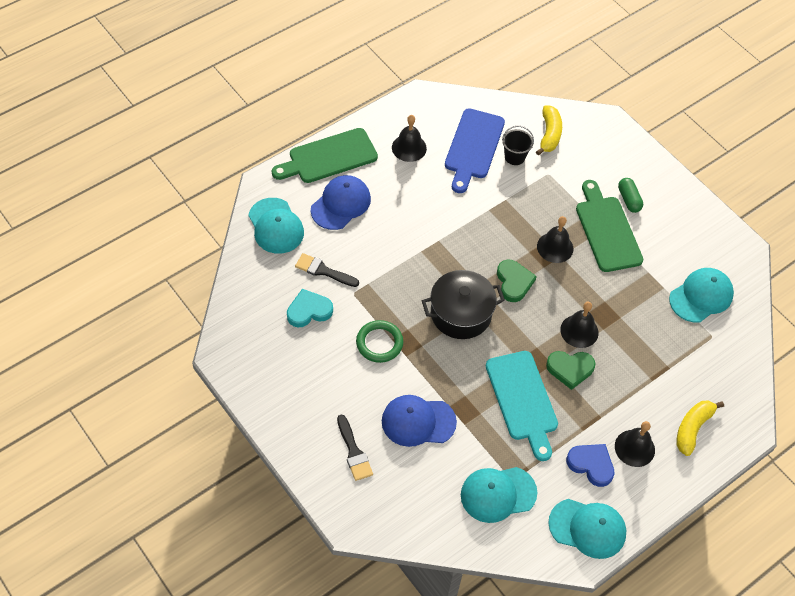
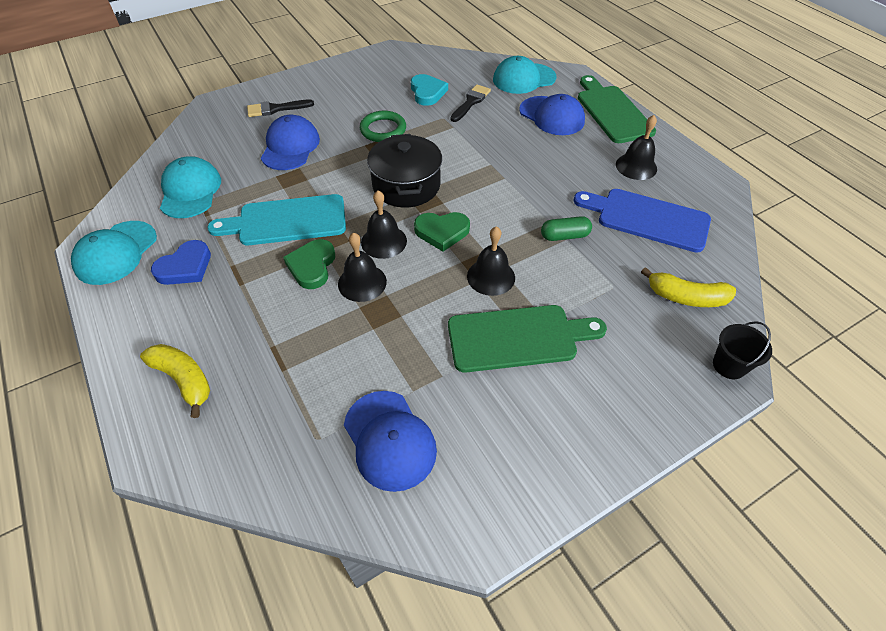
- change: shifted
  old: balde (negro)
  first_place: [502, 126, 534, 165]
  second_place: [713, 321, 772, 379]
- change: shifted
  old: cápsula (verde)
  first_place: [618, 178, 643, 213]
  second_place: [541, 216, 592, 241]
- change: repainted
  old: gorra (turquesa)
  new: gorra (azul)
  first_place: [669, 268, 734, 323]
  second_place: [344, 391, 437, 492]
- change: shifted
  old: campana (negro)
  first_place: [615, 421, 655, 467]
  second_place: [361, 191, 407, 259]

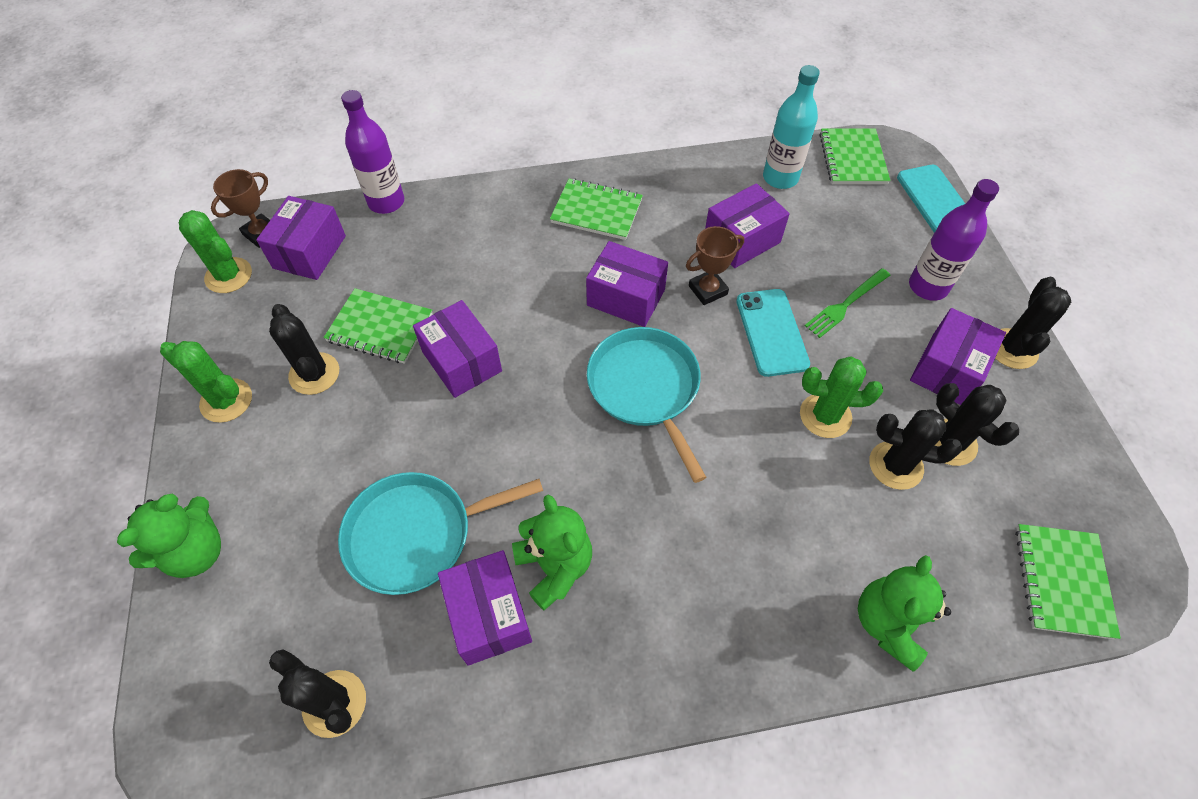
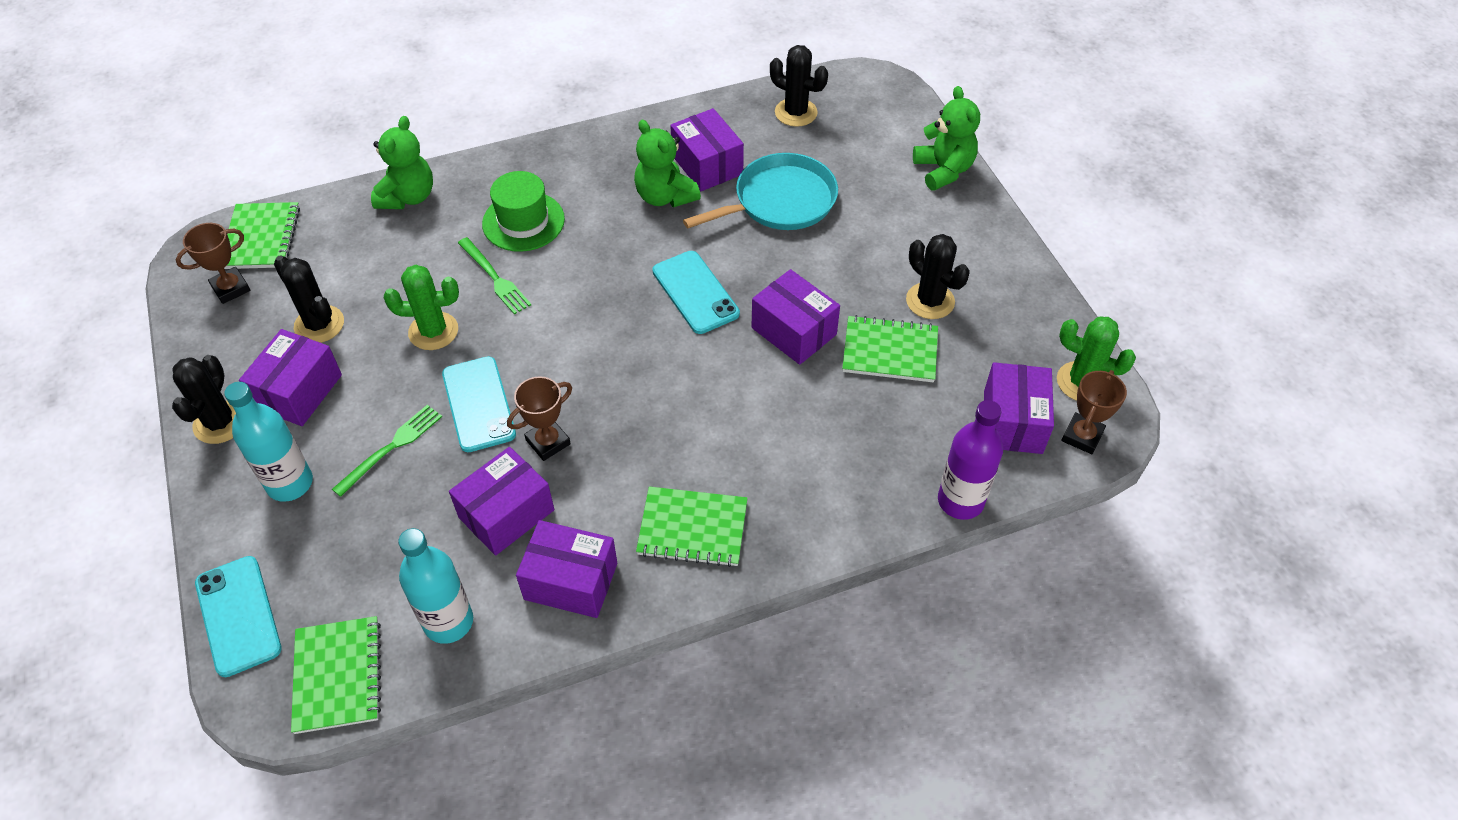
- change: repainted
  old: botella (morado)
  new: botella (turquesa)
  first_place: [909, 179, 999, 301]
  second_place: [224, 382, 313, 502]
- change: shifted
  old: caja (morado)
  first_place: [586, 241, 668, 327]
  second_place: [516, 520, 617, 618]
- change: gone
  old: sartén (turquesa)
  first_place: [587, 327, 707, 483]
- change: gone
  old: cactus (verde)
  first_place: [160, 341, 252, 423]
- change: gone
  old: cactus (negro)
  first_place: [869, 409, 962, 490]
- change: rotated
  old: osito (verde)
  first_place: [117, 493, 221, 578]
  second_place: [913, 86, 980, 191]
  degrees: 135
- change: new
  new: sombrero (verde)
  second_place: [482, 171, 565, 252]
- change: new
  new: trofeo (marrón)
  second_place: [176, 223, 251, 304]
- change: new
  new: tenedor (verde)
  second_place: [458, 237, 531, 314]
- change: new
  new: móvil (turquesa)
  second_place: [653, 251, 740, 334]

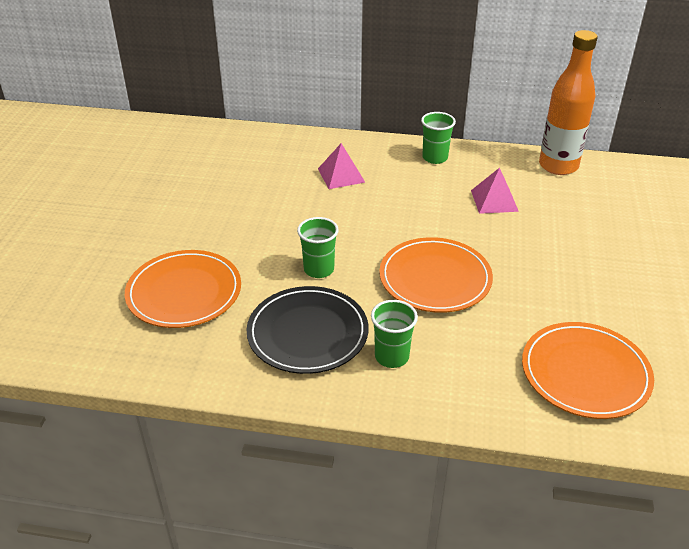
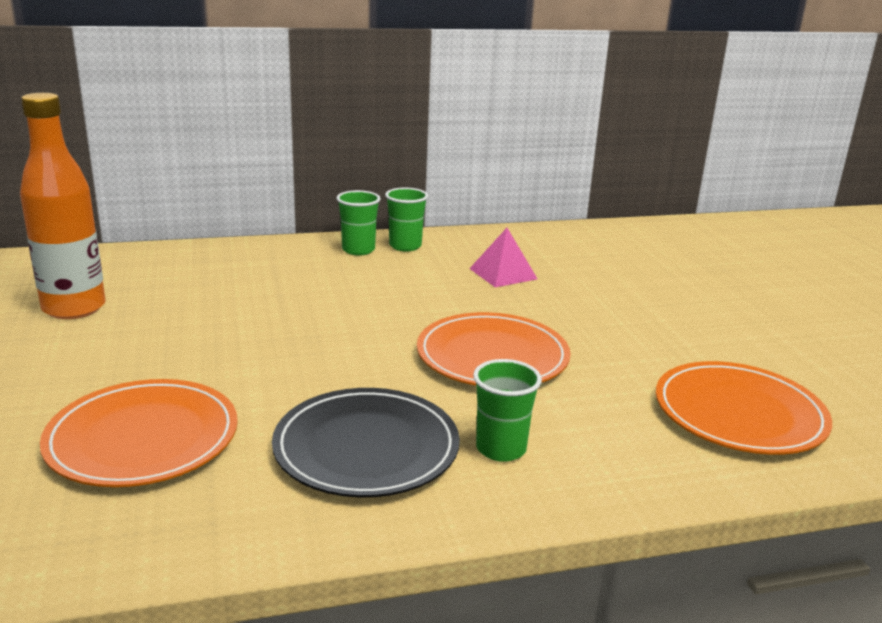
- change: shifted
  old: botella (naranja)
  first_place: [539, 30, 598, 175]
  second_place: [20, 93, 106, 319]
- change: gone
  old: pirámide (rosa)
  first_place: [318, 143, 365, 189]
- change: shifted
  old: vaso (verde)
  first_place: [297, 217, 339, 278]
  second_place: [337, 190, 381, 255]

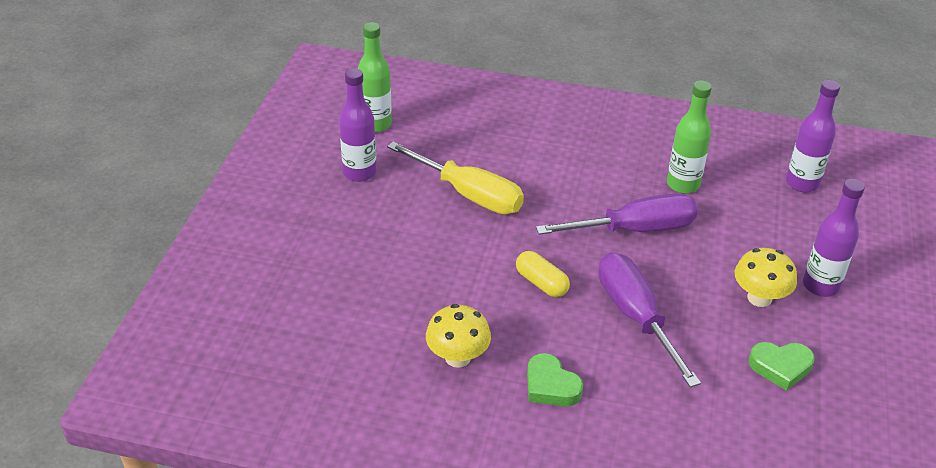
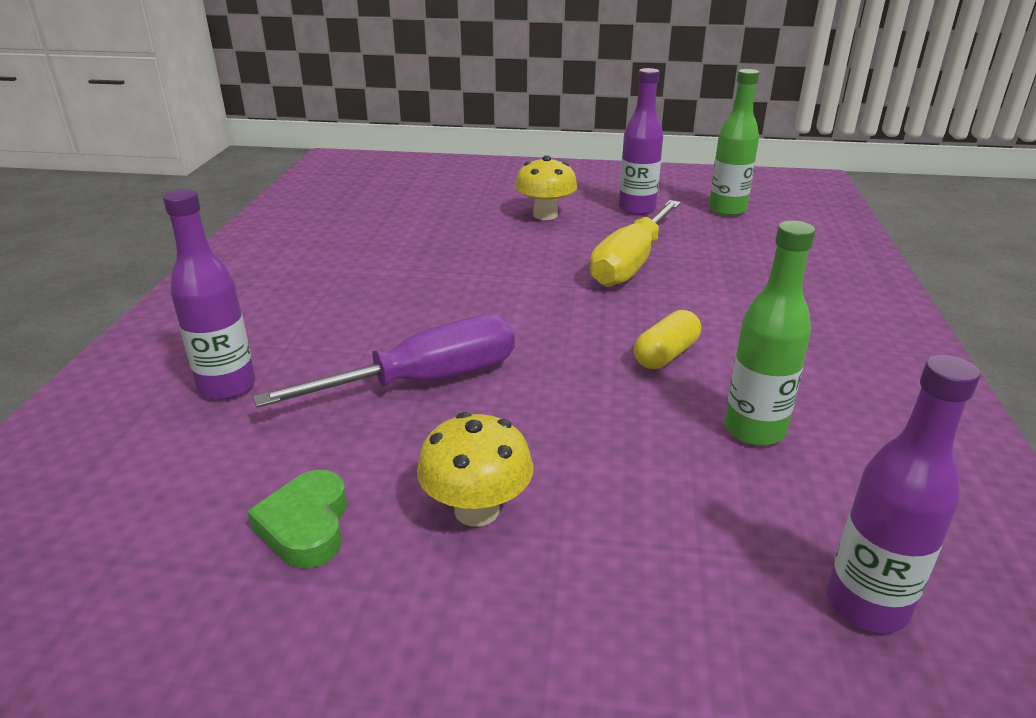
- change: shifted
  old: botella (morado)
  first_place: [803, 179, 865, 297]
  second_place: [163, 189, 255, 400]
- change: gone
  old: destornillador (morado)
  first_place: [536, 194, 698, 235]
- change: shifted
  old: cápsula (amarillo)
  first_place: [516, 251, 570, 297]
  second_place: [634, 310, 701, 369]
- change: shifted
  old: seta (amarillo)
  first_place: [426, 304, 491, 368]
  second_place: [515, 155, 577, 220]
- change: gone
  old: corazón (verde)
  first_place: [527, 353, 583, 406]

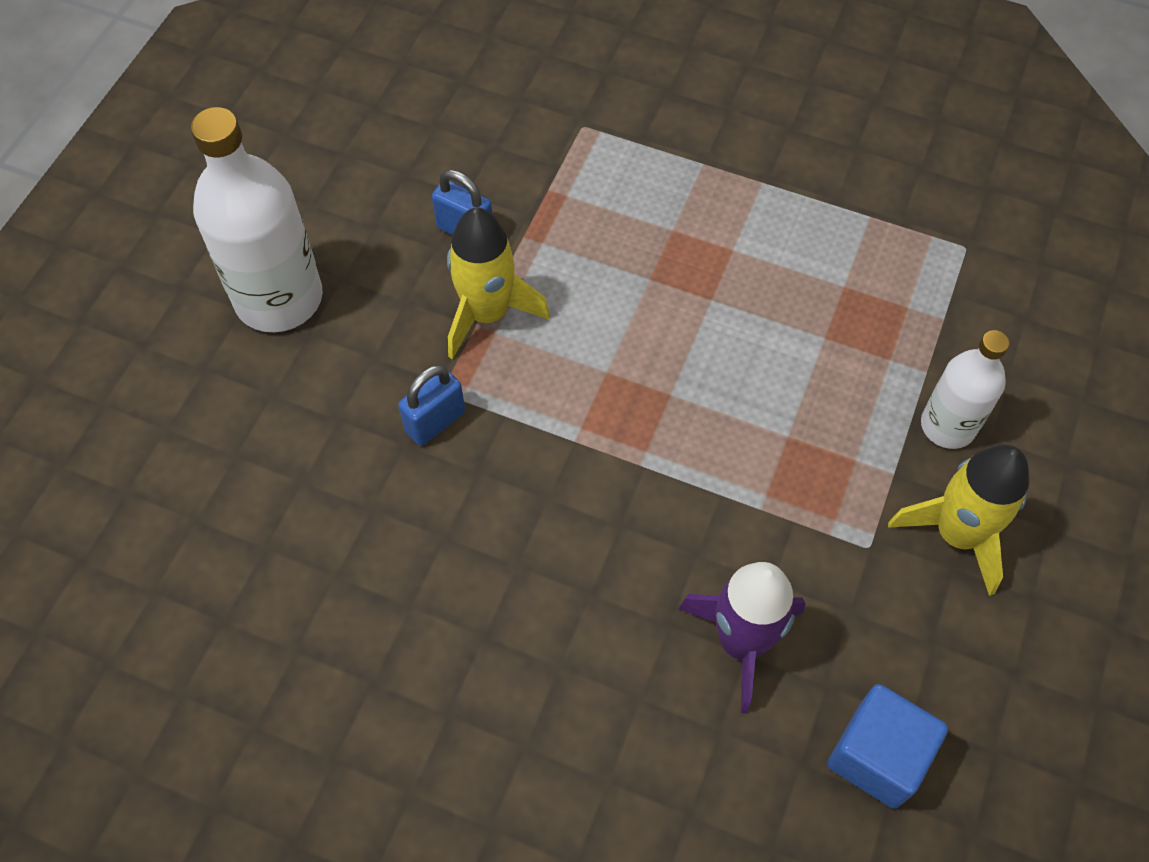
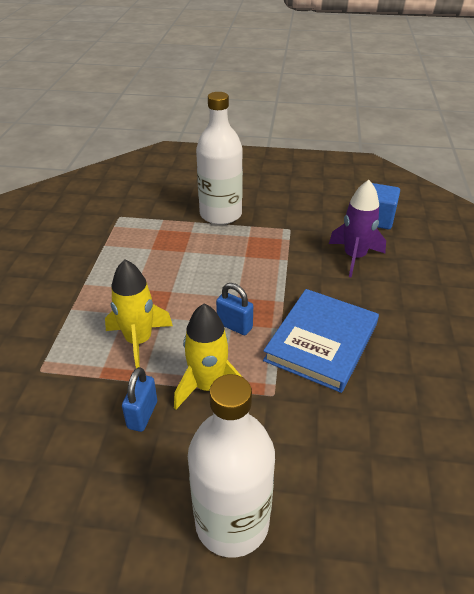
- change: scaled
  old: botella (blanco)
  first_place: [921, 330, 1009, 449]
  second_place: [196, 92, 243, 225]
  factor: 1.68
- change: shifted
  old: candado (azul)
  first_place: [398, 365, 465, 446]
  second_place: [216, 283, 253, 335]
- change: shifted
  old: cohete (amarillo)
  first_place: [888, 445, 1029, 596]
  second_place: [105, 259, 173, 368]
- change: new
  new: libro (azul)
  second_place: [263, 289, 379, 393]

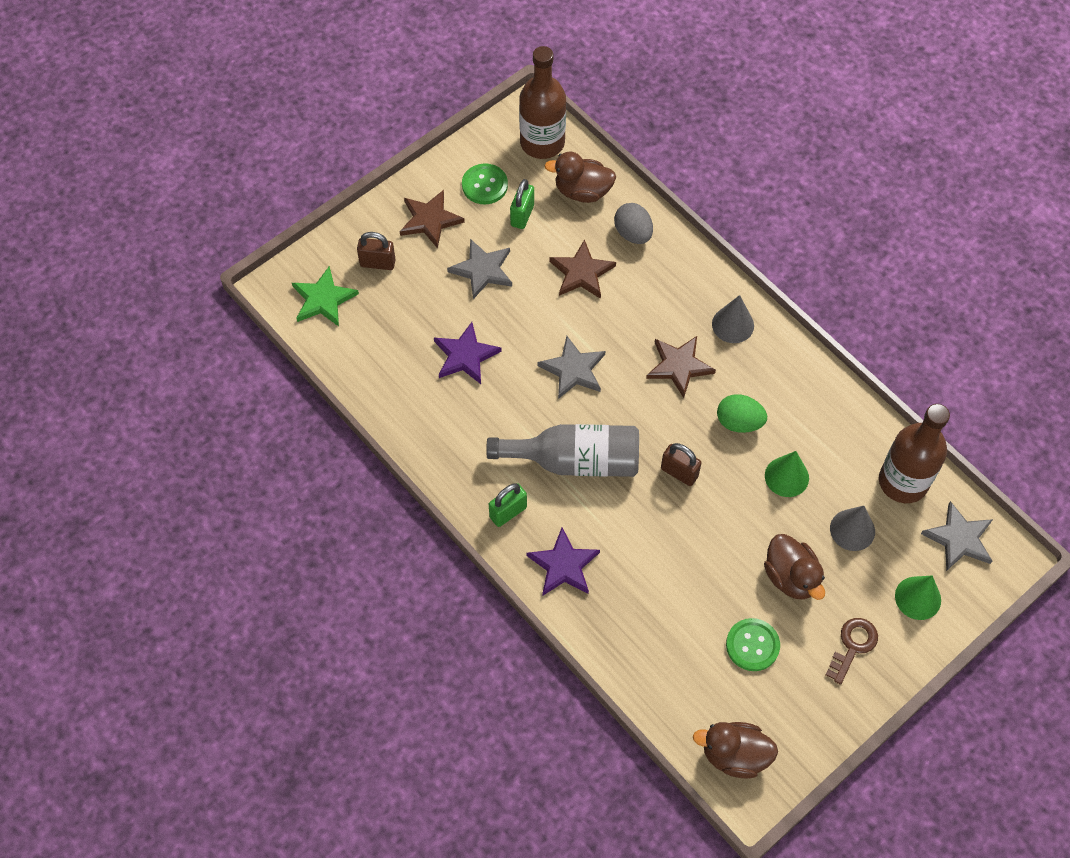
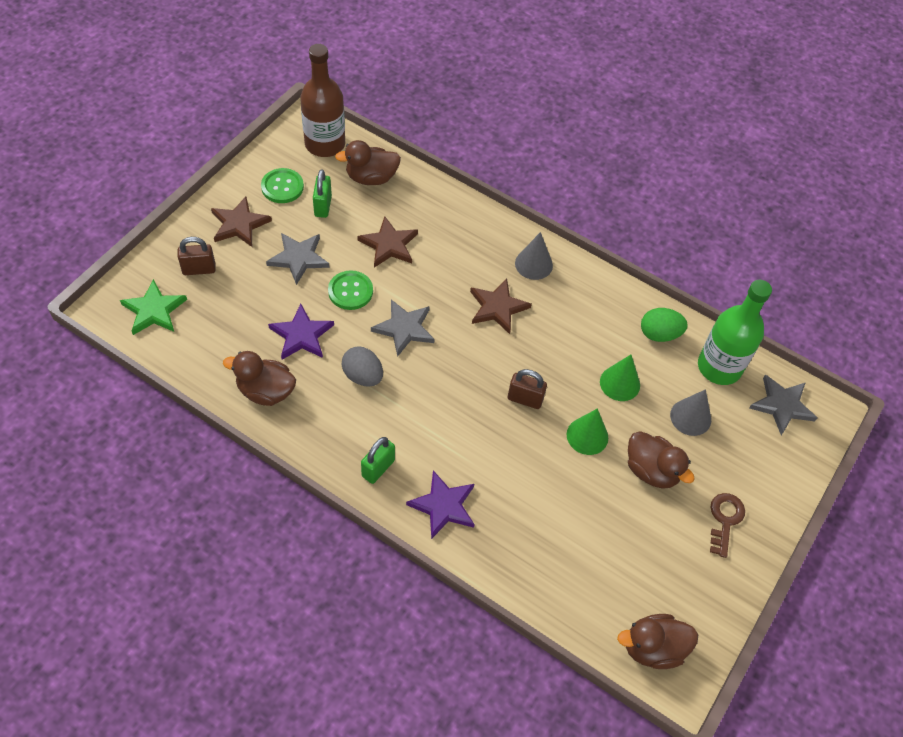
- change: shifted
  old: huevo (gris)
  first_place: [614, 203, 653, 244]
  second_place: [342, 346, 383, 387]
- change: shifted
  old: huevo (verde)
  first_place: [717, 394, 767, 433]
  second_place: [641, 308, 688, 342]
- change: repainted
  old: botella (marrón)
  new: botella (verde)
  first_place: [879, 404, 950, 503]
  second_place: [698, 280, 772, 385]
- change: gone
  old: botella (gris)
  first_place: [486, 424, 639, 477]
- change: shifted
  old: cono (verde)
  first_place: [895, 576, 941, 620]
  second_place: [567, 408, 608, 455]
- change: shifted
  old: botón (verde)
  first_place: [726, 618, 780, 671]
  second_place: [328, 270, 373, 310]
- change: new
  new: pato (marrón)
  second_place: [223, 351, 296, 406]

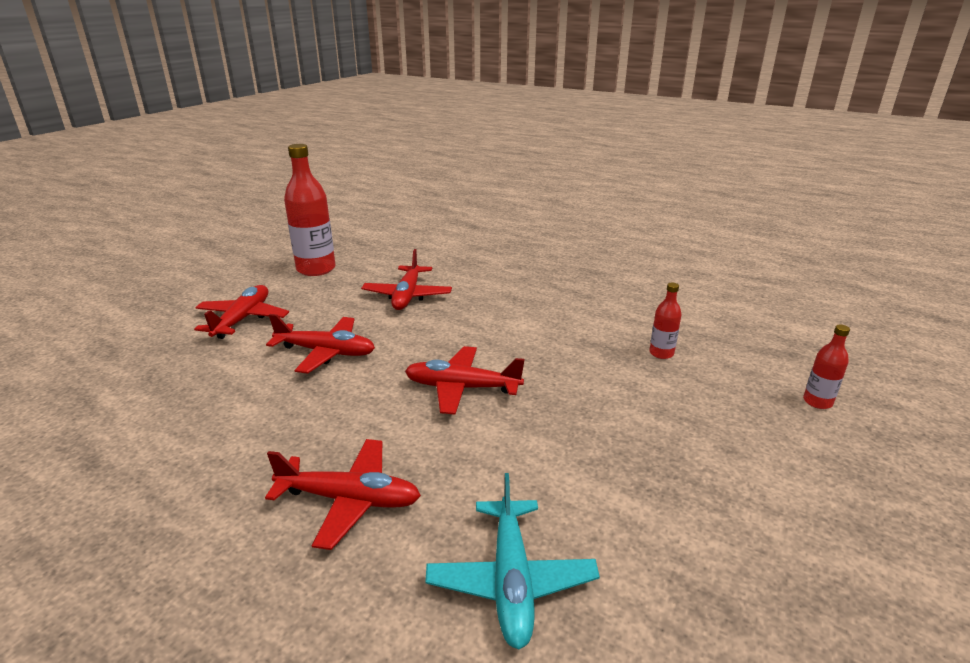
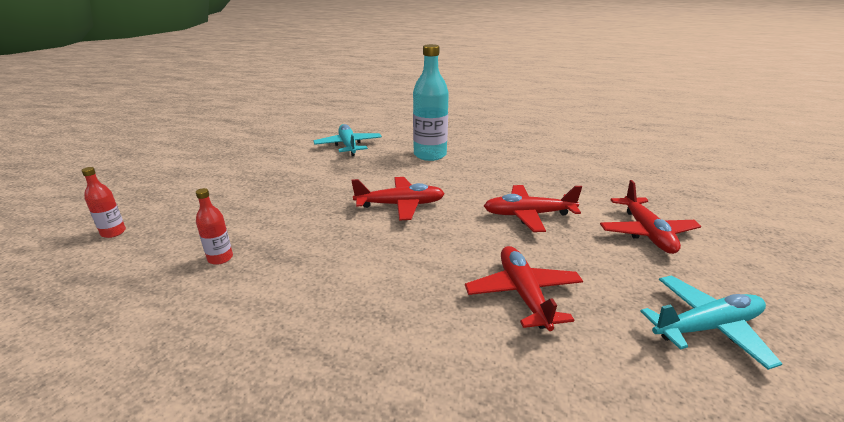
- change: swapped
  old: botella (rojo)
  new: avión (turquesa)
  first_place: [284, 144, 335, 276]
  second_place: [640, 275, 782, 370]
- change: swapped
  old: avión (rojo)
  new: botella (turquesa)
  first_place: [265, 439, 421, 550]
  second_place: [413, 44, 449, 161]

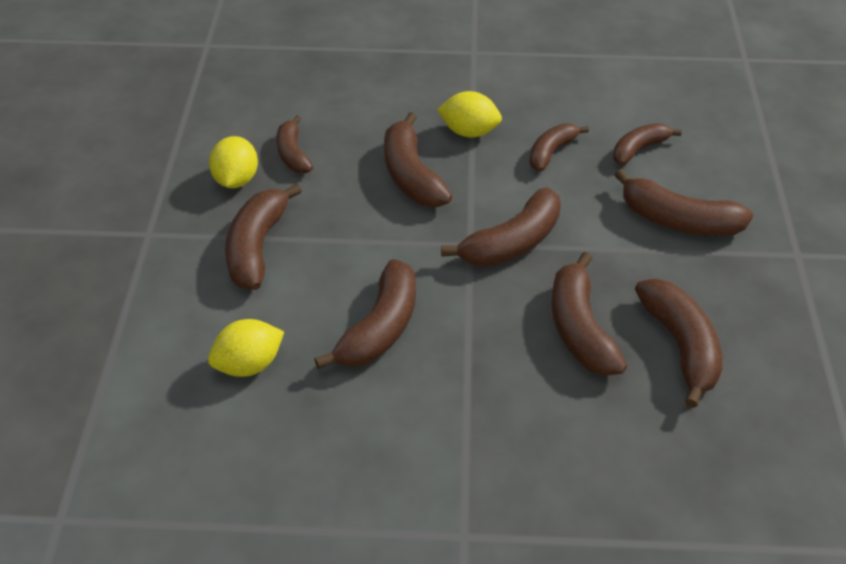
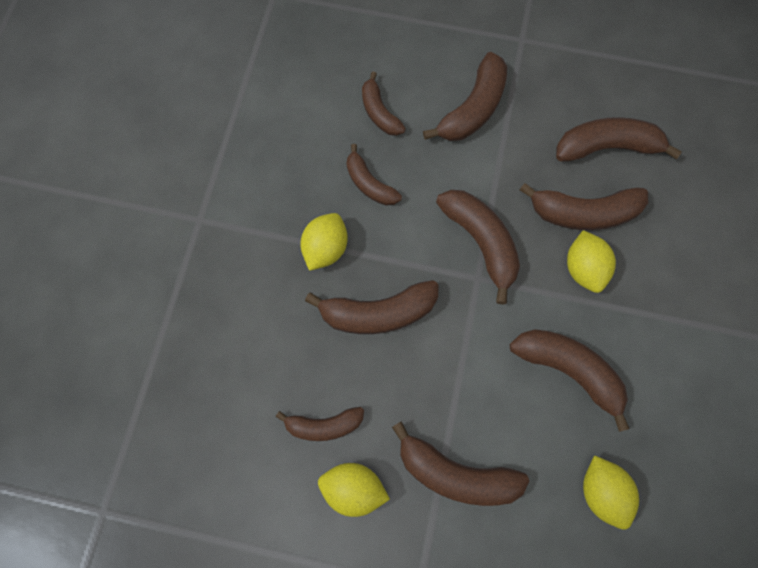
- change: new
  new: limón (amarillo)
  second_place: [567, 230, 616, 293]

